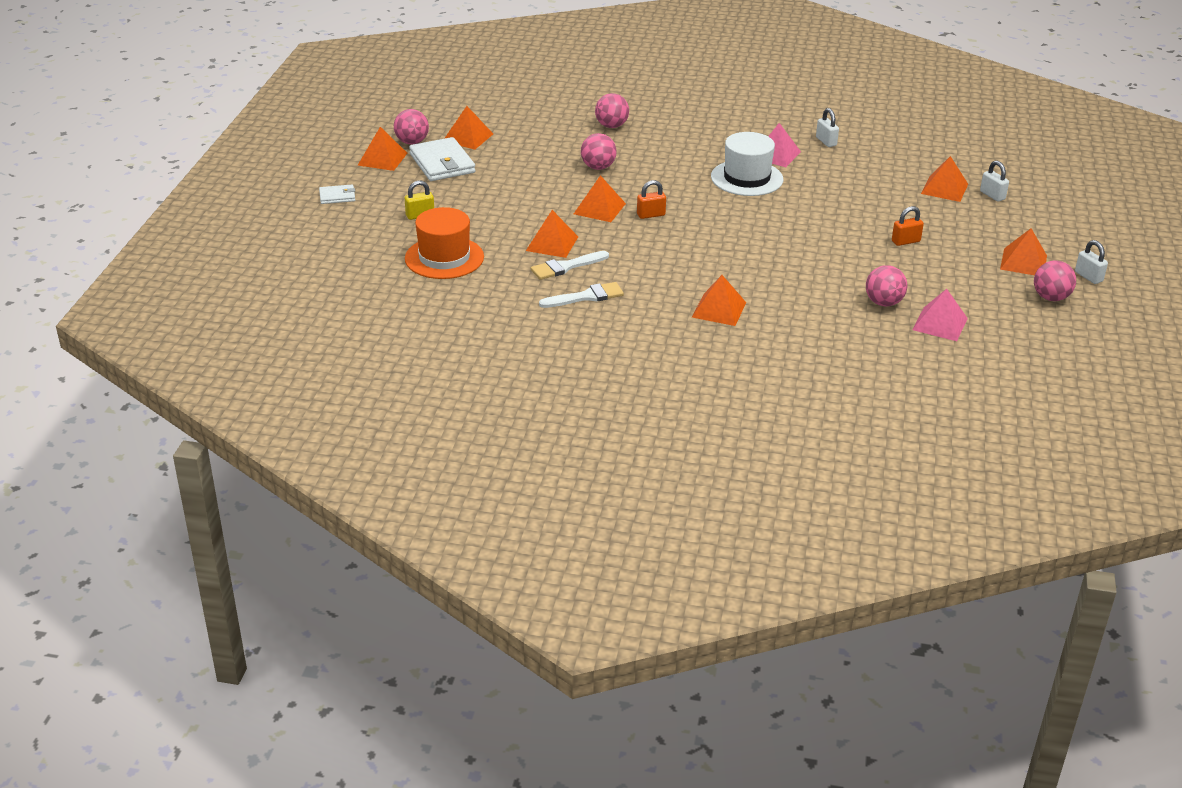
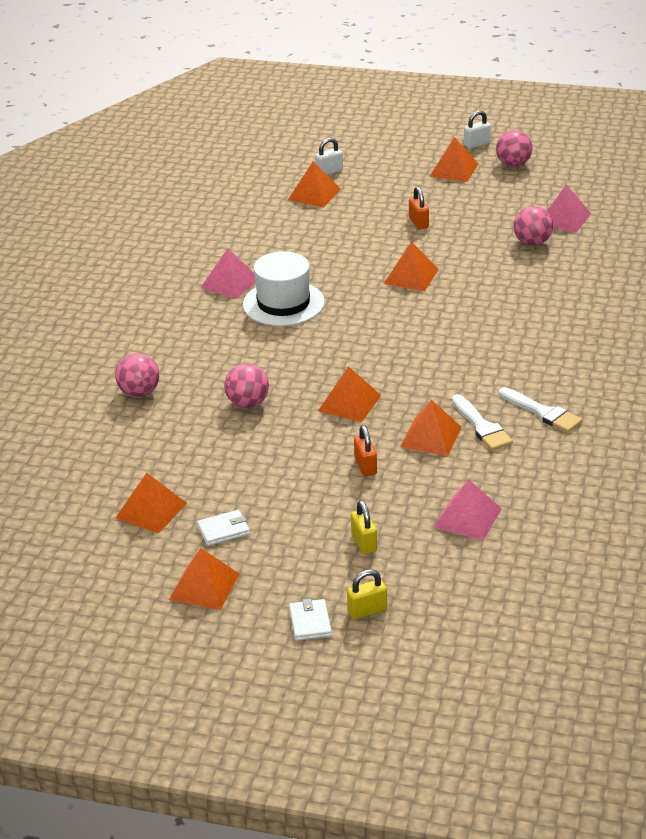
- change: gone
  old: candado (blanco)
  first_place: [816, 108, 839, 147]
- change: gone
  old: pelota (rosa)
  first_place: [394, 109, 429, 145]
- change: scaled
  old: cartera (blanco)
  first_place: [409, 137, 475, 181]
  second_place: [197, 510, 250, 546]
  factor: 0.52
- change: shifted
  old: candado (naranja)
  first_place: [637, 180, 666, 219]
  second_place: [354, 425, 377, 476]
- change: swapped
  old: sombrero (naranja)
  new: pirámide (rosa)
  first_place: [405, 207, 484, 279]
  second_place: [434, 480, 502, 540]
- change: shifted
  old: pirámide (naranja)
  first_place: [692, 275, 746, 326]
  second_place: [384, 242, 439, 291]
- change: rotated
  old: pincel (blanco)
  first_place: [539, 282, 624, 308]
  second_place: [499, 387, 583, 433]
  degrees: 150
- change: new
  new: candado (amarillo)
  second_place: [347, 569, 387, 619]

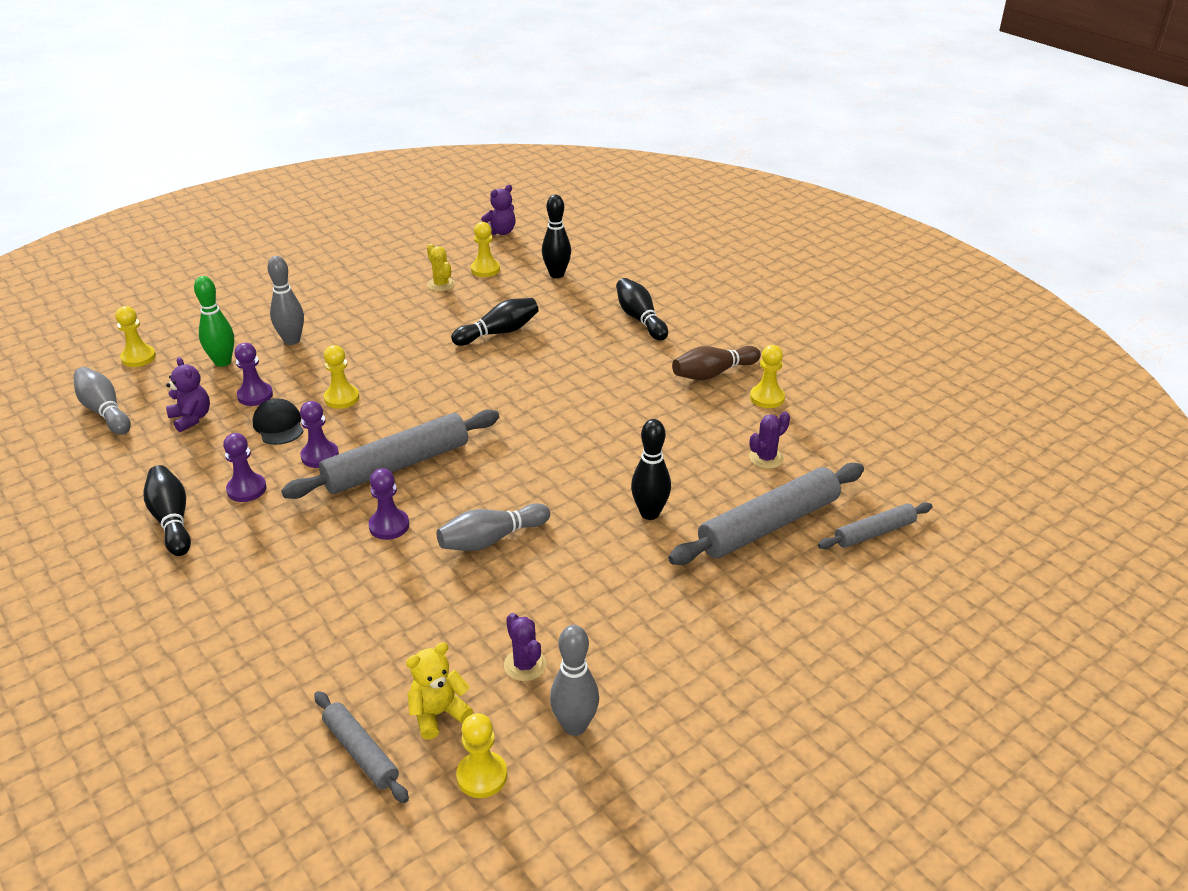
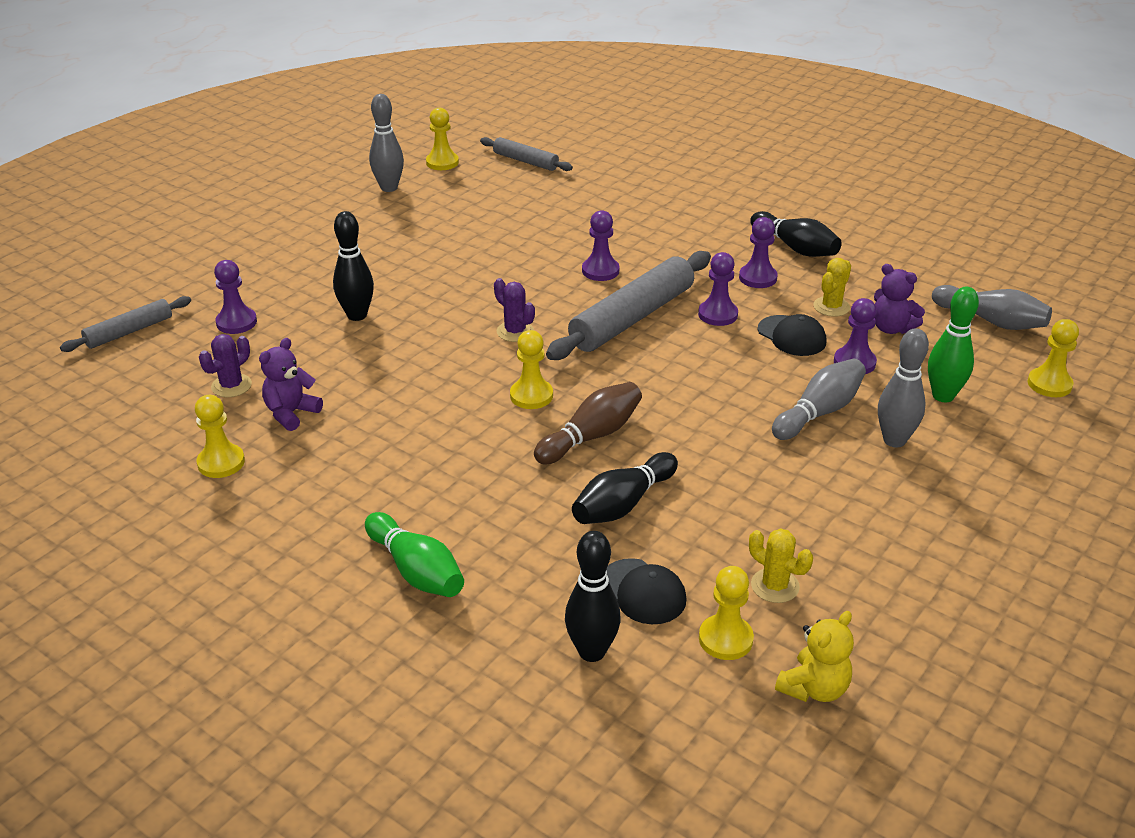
- change: shifted
  old: osito (morado)
  first_place: [481, 185, 516, 235]
  second_place: [259, 338, 323, 431]
- change: repainted
  old: bolo (negro)
  new: bolo (verde)
  first_place: [616, 278, 668, 341]
  second_place: [365, 512, 464, 597]
- change: shifted
  old: peón (amarillo)
  first_place: [324, 345, 359, 409]
  second_place: [510, 330, 553, 409]
- change: shifted
  old: bolo (marrón)
  first_place: [672, 346, 761, 380]
  second_place: [534, 382, 642, 464]
- change: swapped
  old: rodillo (gris)
  new: peón (morado)
  first_place: [668, 463, 864, 565]
  second_place: [214, 260, 257, 334]
- change: shifted
  old: bolo (gris)
  first_place: [437, 503, 550, 551]
  second_place: [772, 359, 866, 440]
- change: shifted
  old: cactus (morado)
  first_place: [504, 613, 547, 681]
  second_place: [494, 278, 535, 342]
- change: shifted
  old: osito (amarillo)
  first_place: [406, 642, 473, 740]
  second_place: [775, 611, 854, 702]
- change: new
  new: cactus (amarillo)
  second_place: [813, 258, 851, 317]
- change: new
  new: gorra (negro)
  second_place: [606, 558, 687, 624]

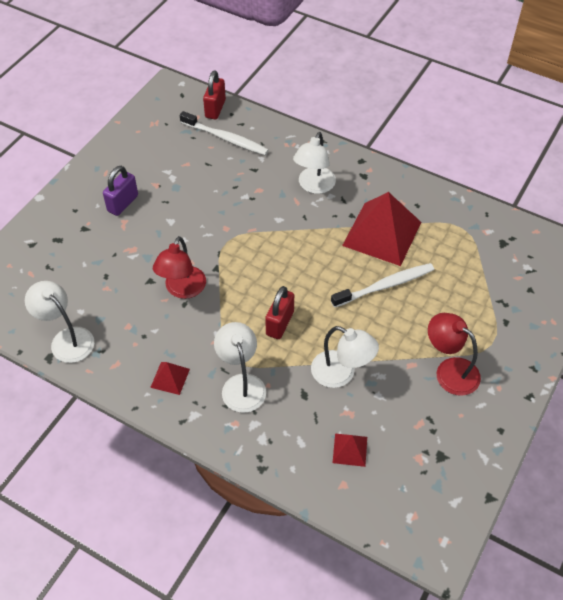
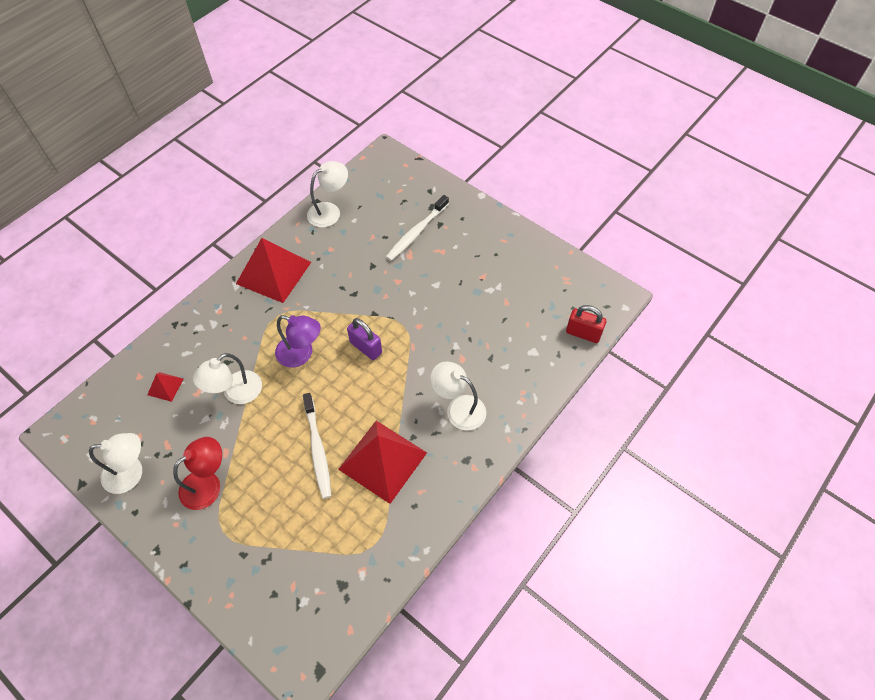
- change: shifted
  old: cepillo de dientes (blanco)
  first_place: [180, 111, 269, 155]
  second_place: [386, 195, 449, 261]
- change: shifted
  old: candado (morado)
  first_place: [103, 166, 138, 216]
  second_place: [347, 318, 382, 360]
- change: gone
  old: lámpara (rojo)
  first_place: [153, 236, 206, 299]
- change: swapped
  old: candado (rojo)
  new: lámpara (morado)
  first_place: [265, 286, 294, 339]
  second_place: [275, 315, 321, 368]
- change: shifted
  old: lámpara (blanco)
  first_place: [214, 322, 266, 413]
  second_place: [89, 433, 142, 494]
- change: scaled
  old: pirámide (rojo)
  first_place: [150, 362, 190, 395]
  second_place: [236, 238, 311, 303]
  factor: 2.24

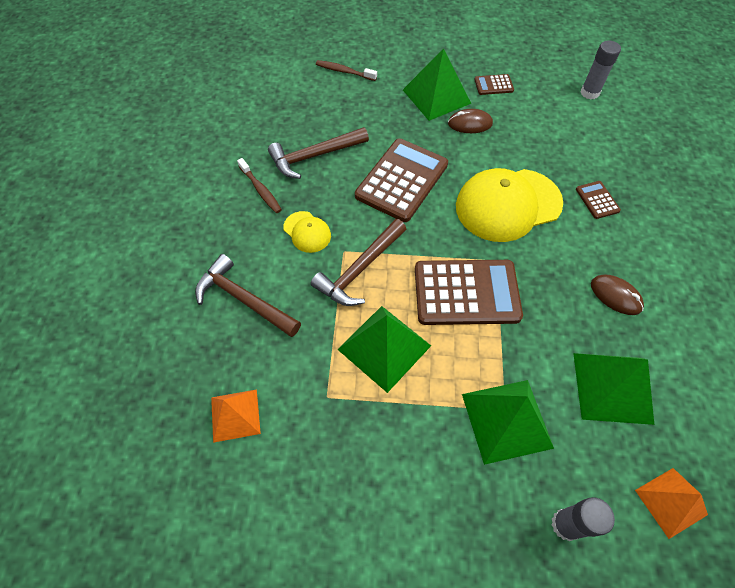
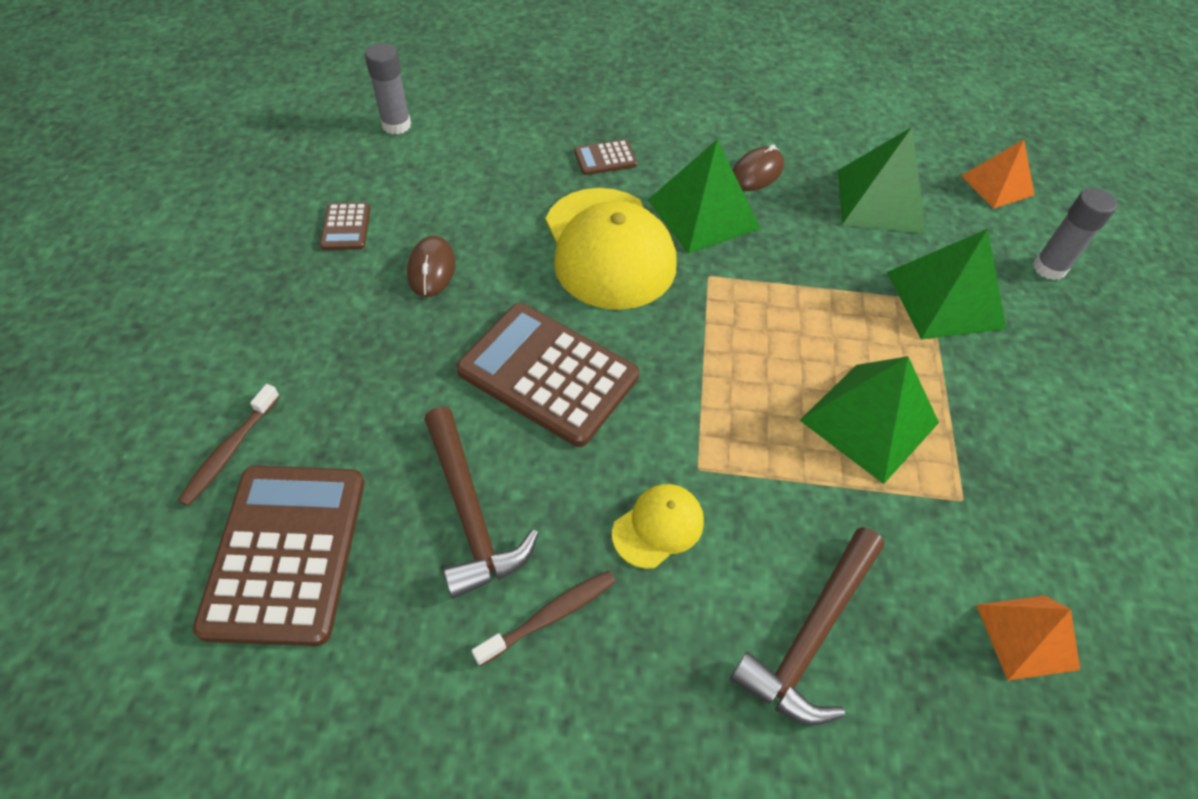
- change: shifted
  old: pirámide (verde)
  first_place: [403, 48, 471, 121]
  second_place: [648, 139, 761, 254]
- change: gone
  old: martillo (marrón)
  first_place: [311, 219, 406, 306]
- change: shifted
  old: calculadora (marrón)
  first_place: [415, 260, 523, 325]
  second_place: [193, 465, 365, 646]

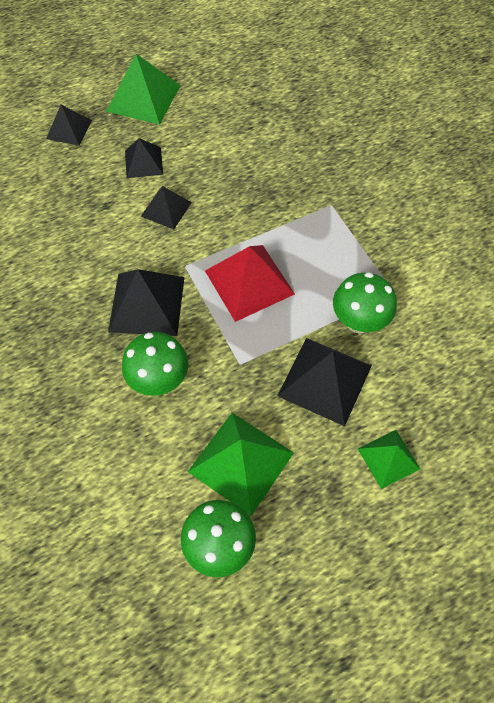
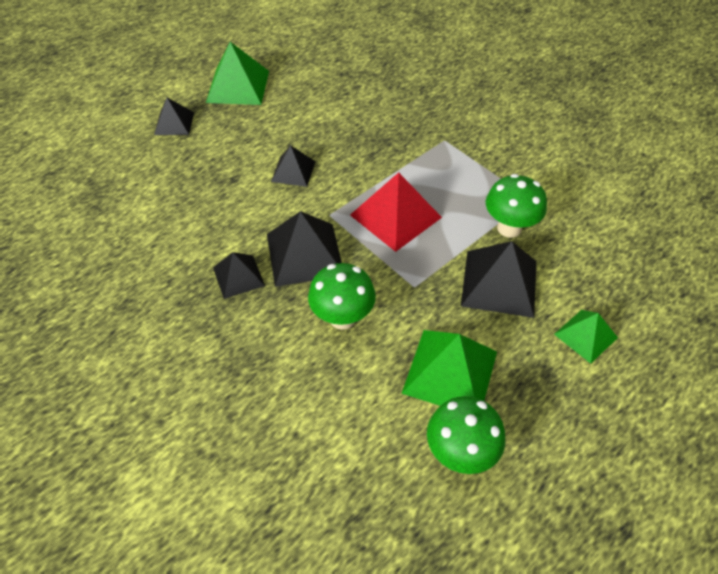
- change: shifted
  old: pirámide (negro)
  first_place: [125, 138, 163, 178]
  second_place: [213, 252, 265, 299]

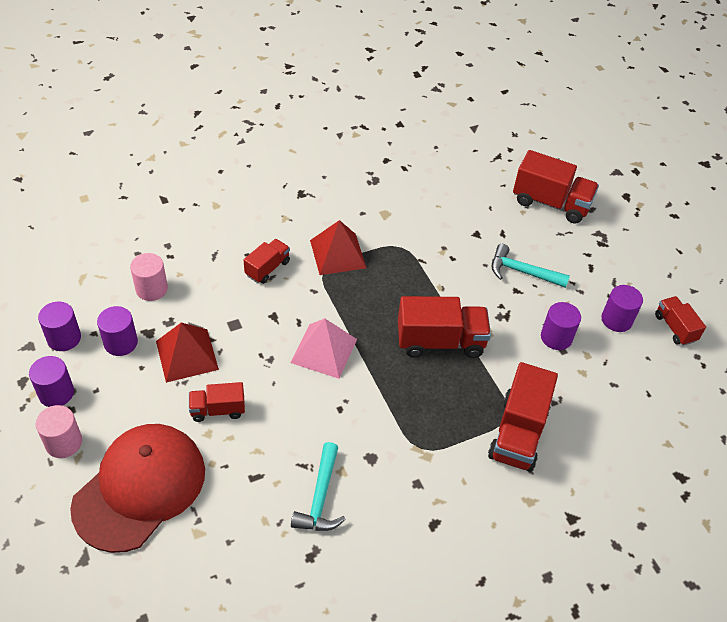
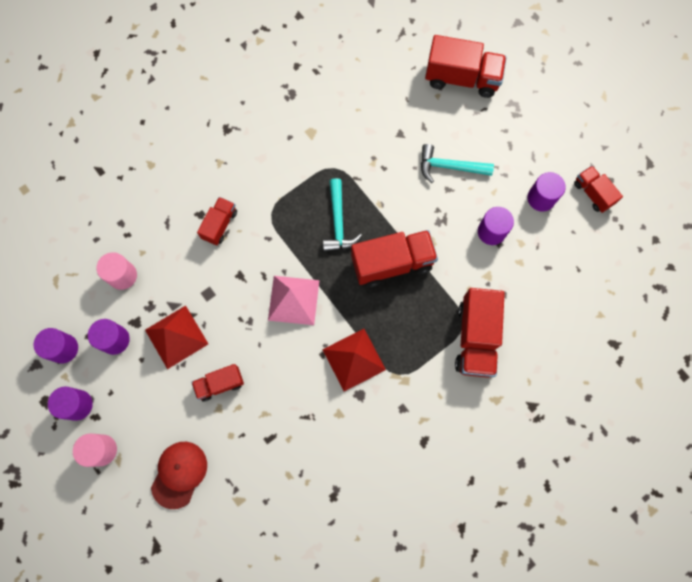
- change: shifted
  old: pirámide (rojo)
  first_place: [310, 220, 366, 275]
  second_place: [323, 329, 386, 391]
- change: scaled
  old: gorra (rojo)
  first_place: [70, 424, 205, 553]
  second_place: [151, 442, 207, 509]
  factor: 0.55
- change: shifted
  old: martillo (turquesa)
  first_place: [291, 442, 346, 531]
  second_place: [323, 178, 362, 252]

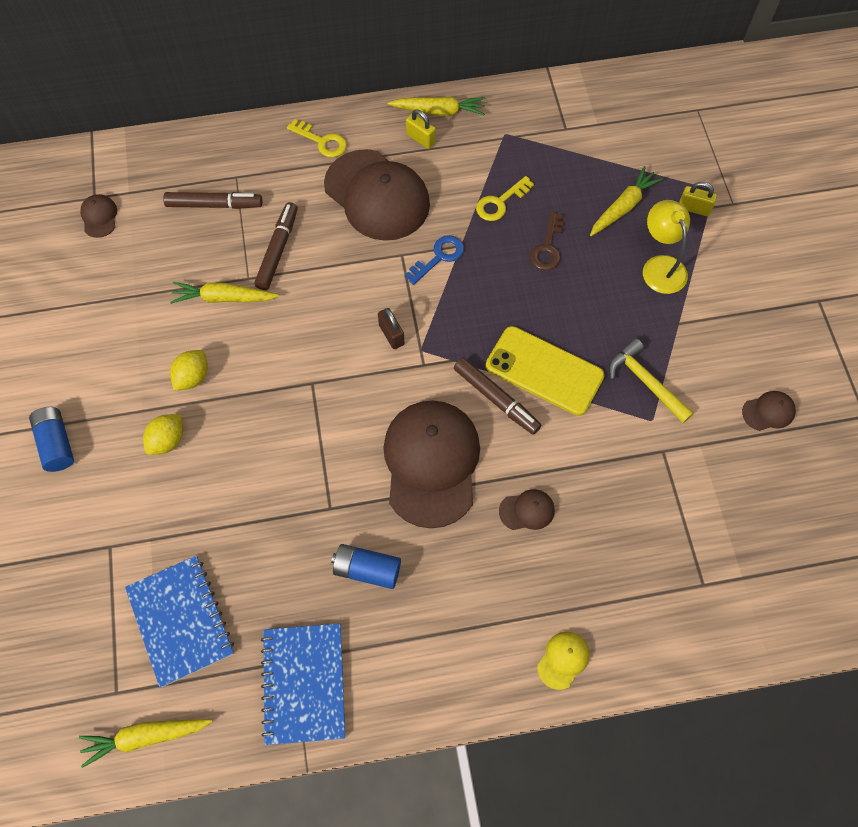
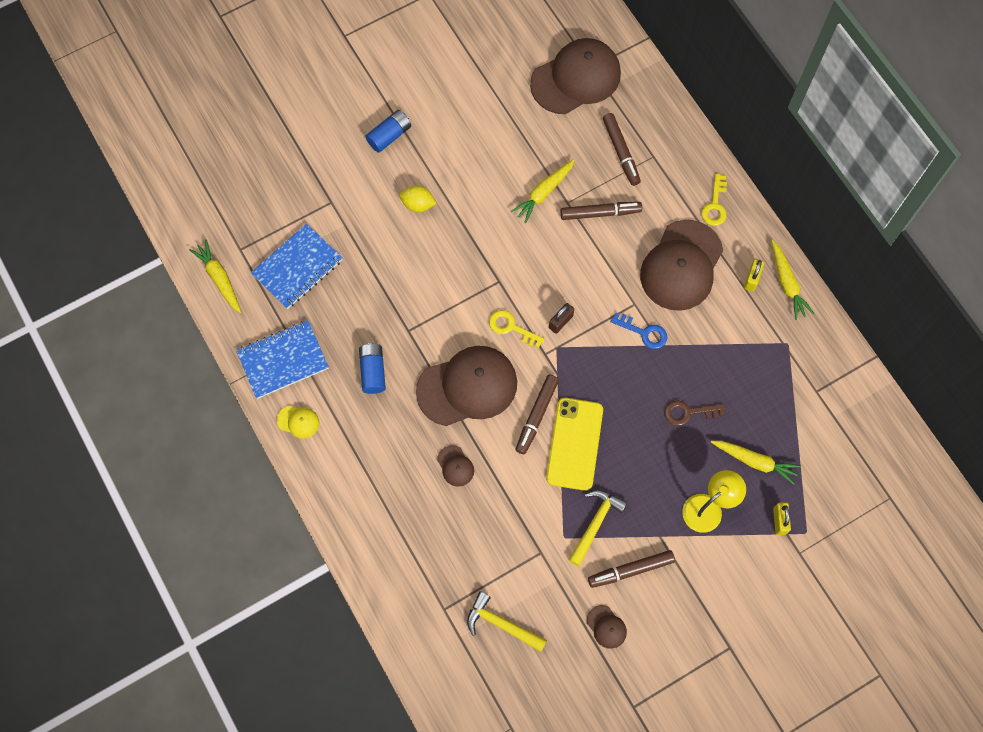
- change: shifted
  old: llave (amarillo)
  first_place: [476, 176, 534, 221]
  second_place: [489, 310, 545, 348]
- change: scaled
  old: gorra (marrón)
  first_place: [80, 194, 117, 238]
  second_place: [530, 38, 621, 114]
  factor: 2.41
- change: rotated
  old: zanahoria (amarillo)
  first_place: [170, 282, 279, 304]
  second_place: [511, 159, 575, 223]
  degrees: -120
- change: gone
  old: limón (amarillo)
  first_place: [170, 350, 208, 390]
- change: shifted
  old: gorra (amarillo)
  first_place: [537, 632, 590, 690]
  second_place: [277, 406, 319, 439]
- change: new
  new: rotulador (marrón)
  second_place: [588, 550, 675, 588]
- change: new
  new: martillo (amarillo)
  second_place: [467, 591, 547, 652]

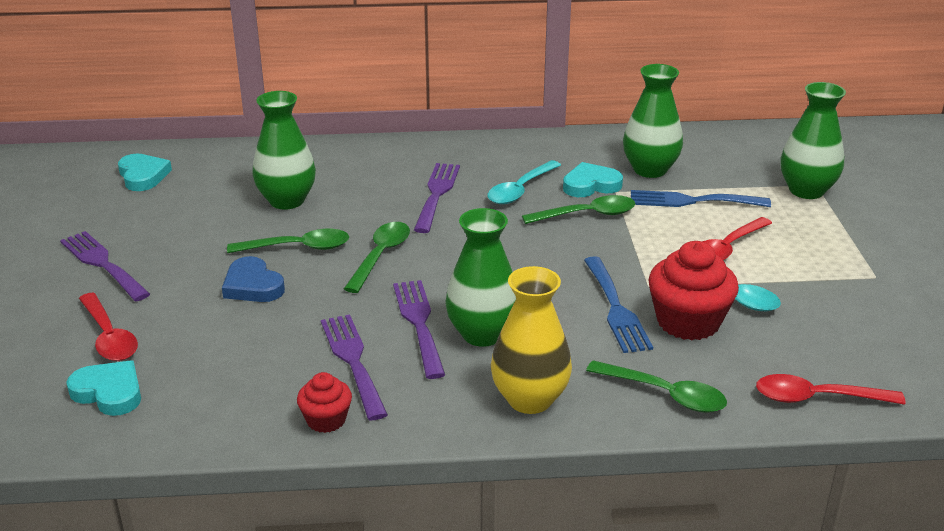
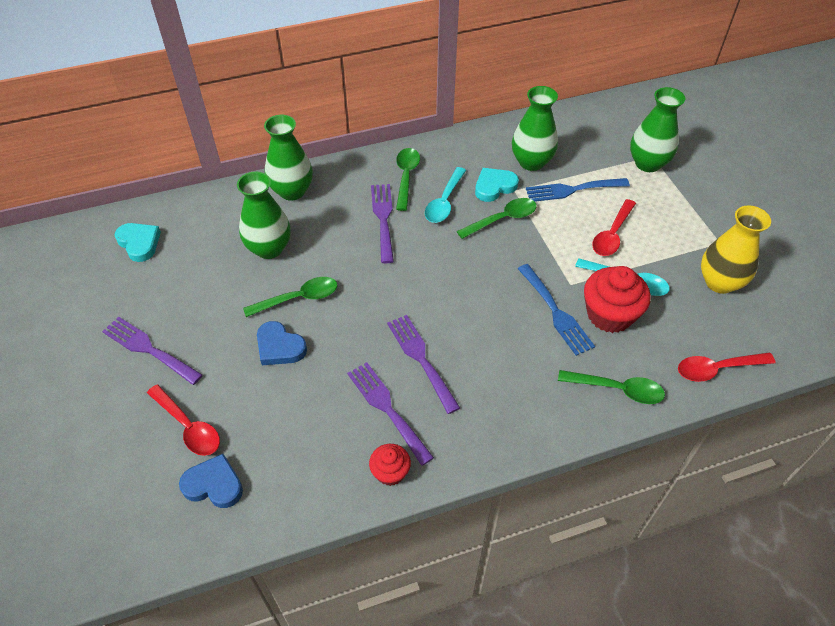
- change: shifted
  old: florero (verde)
  first_place: [445, 208, 516, 347]
  second_place: [264, 115, 313, 200]
- change: shifted
  old: cuchara (verde)
  first_place: [344, 222, 410, 293]
  second_place: [396, 148, 420, 211]
- change: shifted
  old: florero (amarillo)
  first_place: [491, 266, 572, 414]
  second_place: [701, 206, 771, 294]
- change: repainted
  old: corazón (turquesa)
  new: corazón (azul)
  first_place: [66, 360, 141, 416]
  second_place: [179, 454, 243, 508]

